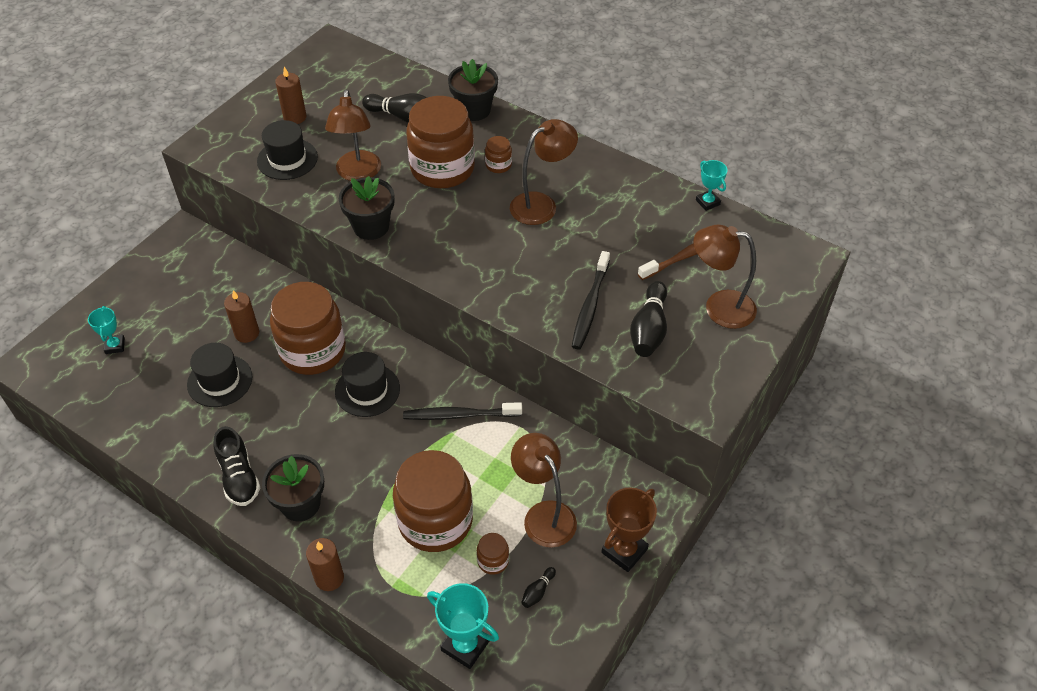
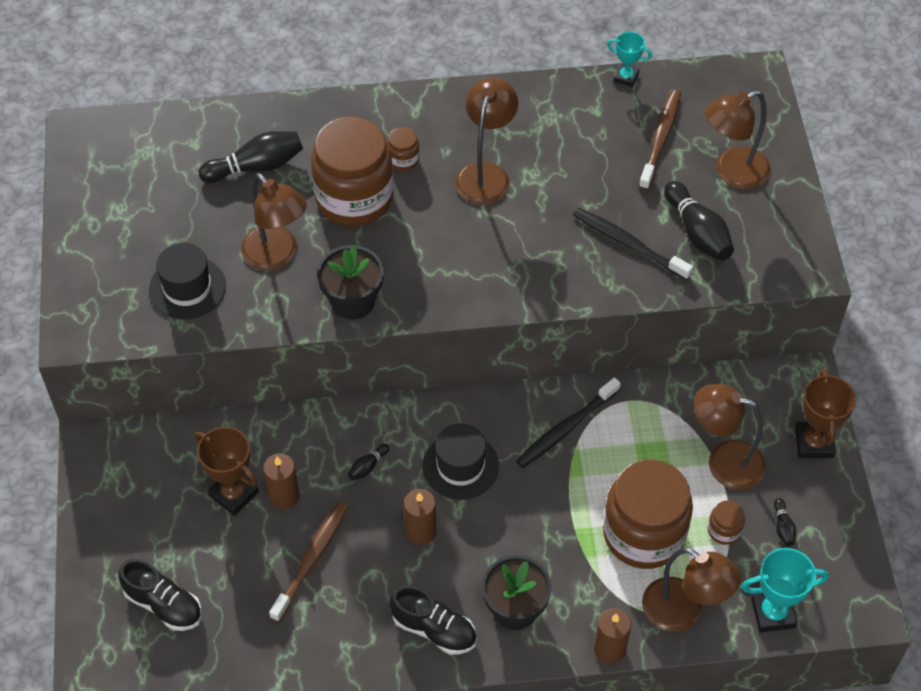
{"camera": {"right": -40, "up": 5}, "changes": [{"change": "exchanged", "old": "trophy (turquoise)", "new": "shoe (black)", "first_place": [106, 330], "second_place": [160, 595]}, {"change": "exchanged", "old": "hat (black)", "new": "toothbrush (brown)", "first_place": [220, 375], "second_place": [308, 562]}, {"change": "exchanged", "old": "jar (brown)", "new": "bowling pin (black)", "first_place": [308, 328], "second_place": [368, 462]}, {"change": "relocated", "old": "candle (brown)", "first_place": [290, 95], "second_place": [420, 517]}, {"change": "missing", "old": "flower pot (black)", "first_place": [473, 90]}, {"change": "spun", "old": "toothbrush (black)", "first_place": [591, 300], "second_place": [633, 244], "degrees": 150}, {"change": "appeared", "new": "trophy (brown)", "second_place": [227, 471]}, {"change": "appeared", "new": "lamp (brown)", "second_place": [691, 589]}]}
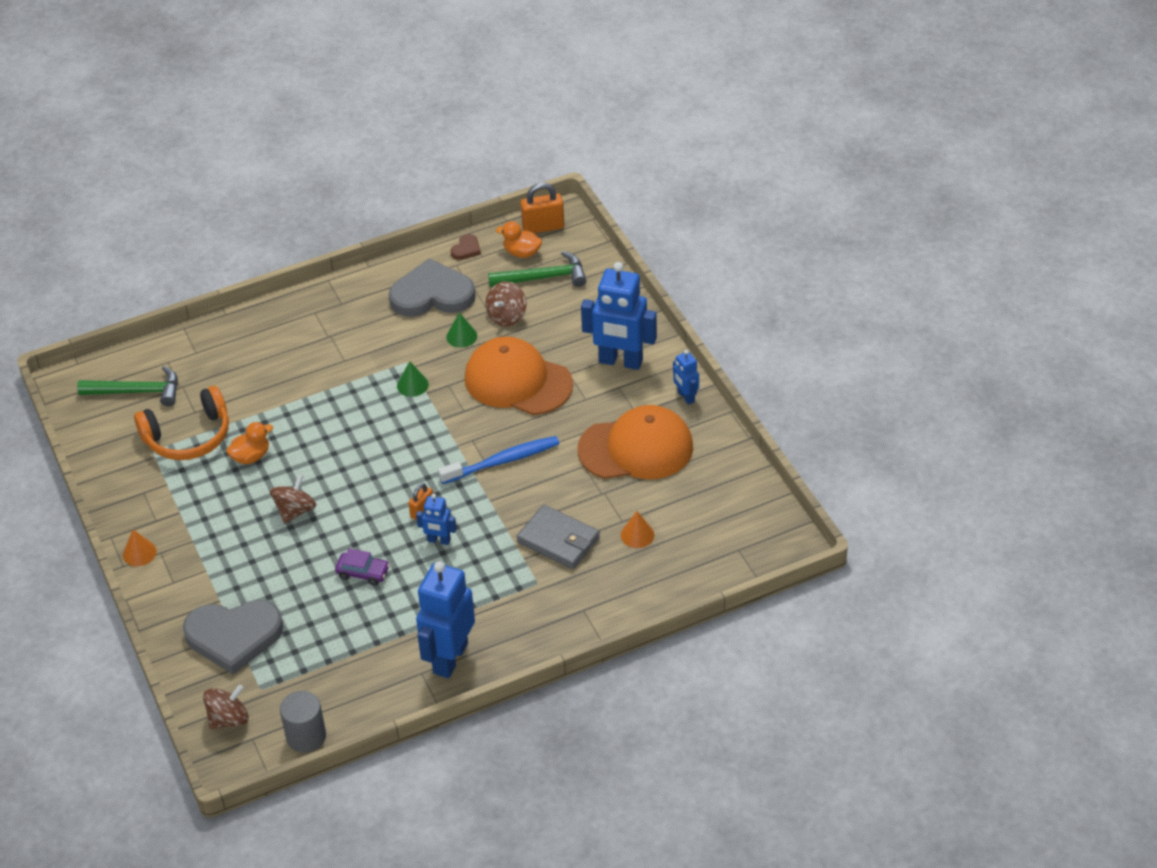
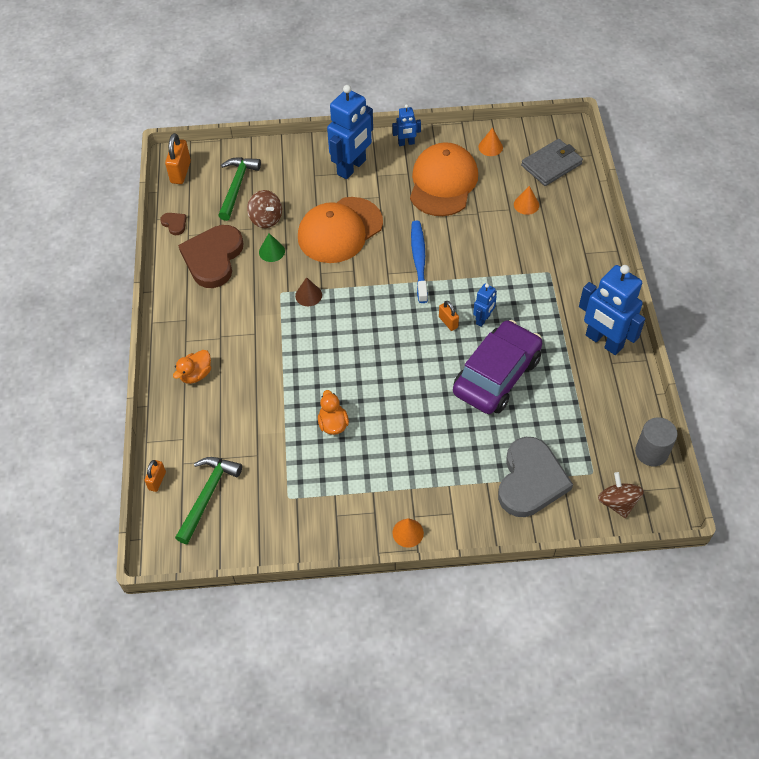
{"camera": {"right": -70, "up": 10}, "changes": [{"change": "missing", "old": "headphones (orange)", "first_place": [181, 423]}, {"change": "missing", "old": "spinning top (brown)", "first_place": [293, 499]}, {"change": "size", "old": "car (purple)", "first_place": [362, 567], "second_place": [497, 367], "factor": 2.38}, {"change": "colour", "old": "heart (grey)", "new": "heart (brown)", "first_place": [432, 287], "second_place": [211, 256]}, {"change": "colour", "old": "cone (green)", "new": "cone (brown)", "first_place": [413, 379], "second_place": [308, 291]}, {"change": "relocated", "old": "duck (orange)", "first_place": [519, 239], "second_place": [192, 367]}, {"change": "relocated", "old": "wallet (grey)", "first_place": [558, 537], "second_place": [552, 162]}, {"change": "appeared", "new": "padlock (orange)", "second_place": [155, 476]}, {"change": "appeared", "new": "cone (orange)", "second_place": [490, 141]}]}
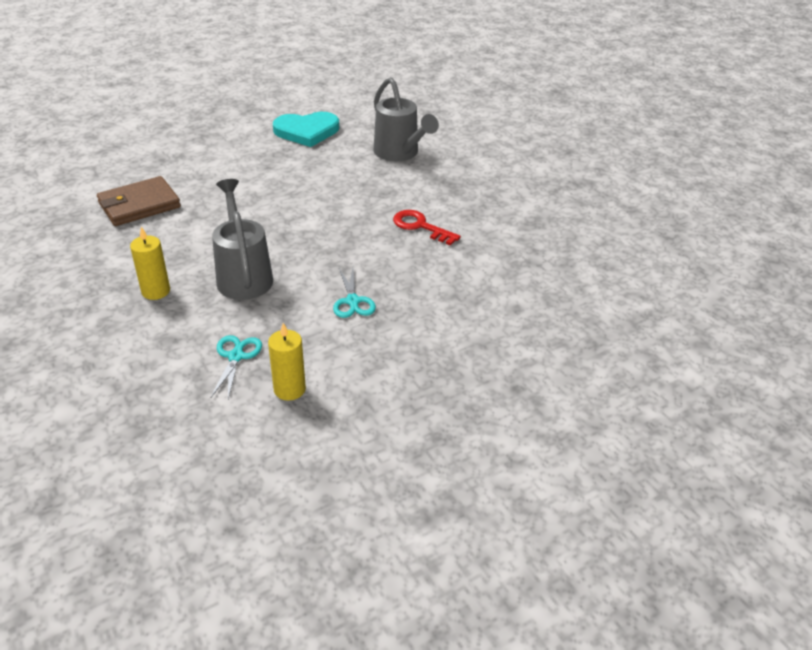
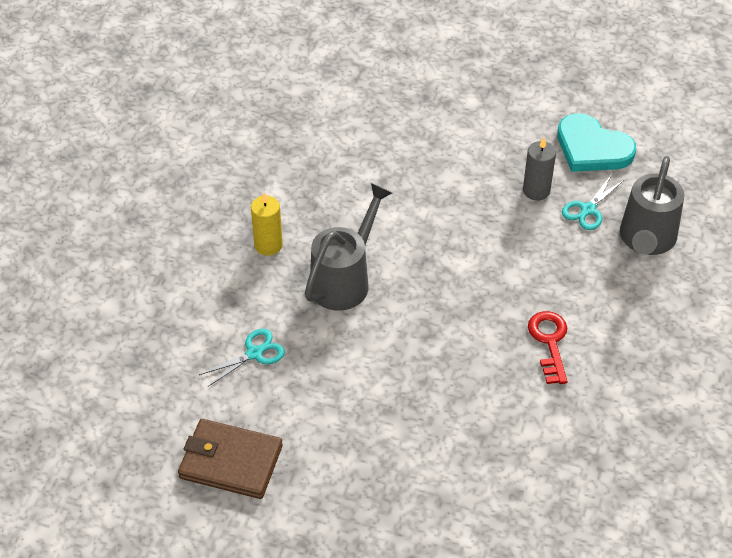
{"camera": {"right": 50, "up": 10}, "changes": [{"change": "relocated", "old": "wallet (brown)", "first_place": [139, 201], "second_place": [230, 459]}, {"change": "missing", "old": "candle (yellow)", "first_place": [287, 362]}, {"change": "relocated", "old": "scissors (turquoise)", "first_place": [354, 293], "second_place": [593, 202]}, {"change": "appeared", "new": "candle (grey)", "second_place": [539, 168]}]}
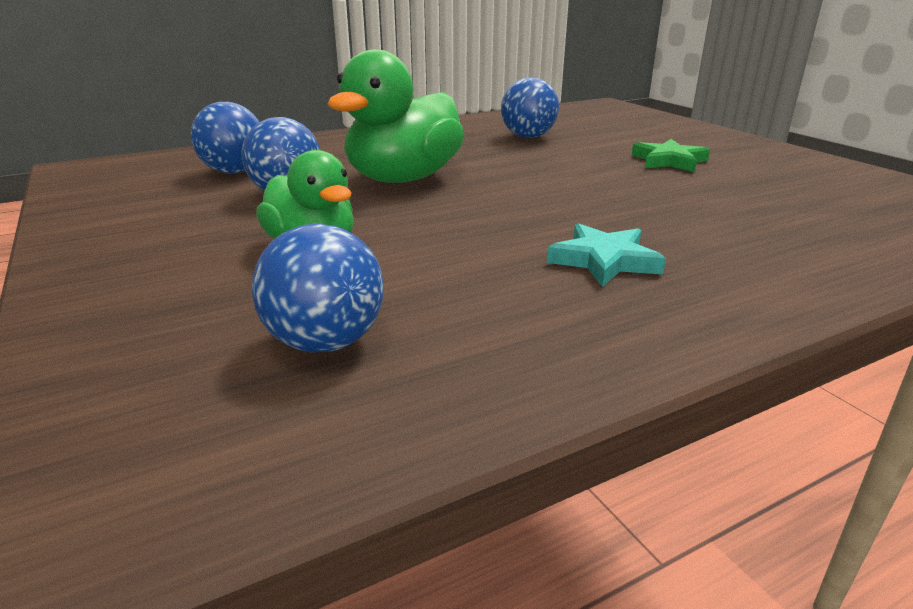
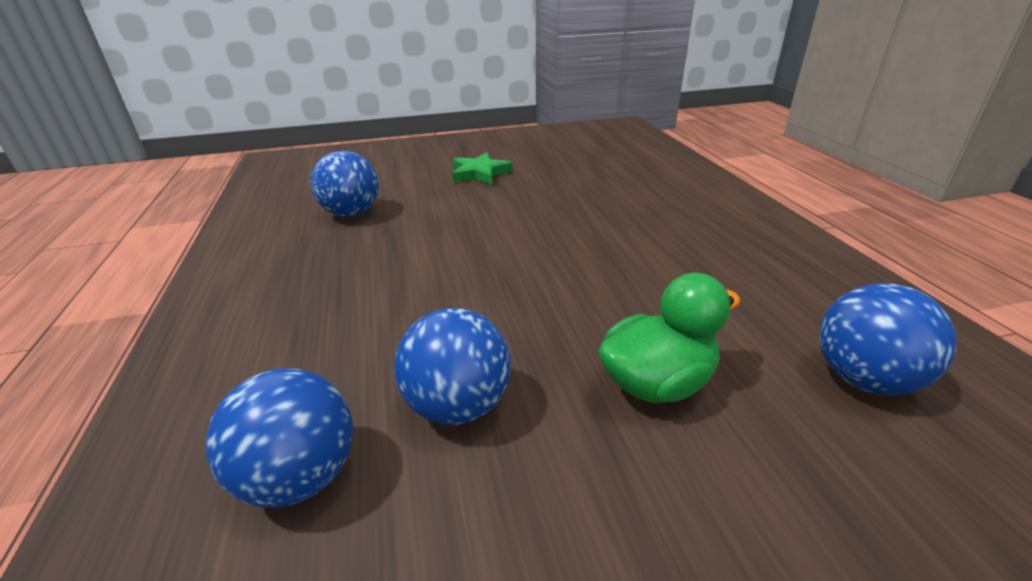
{"camera": {"right": -75, "up": 5}, "changes": [{"change": "missing", "old": "duck (green)", "first_place": [396, 116]}, {"change": "missing", "old": "star (turquoise)", "first_place": [606, 255]}]}
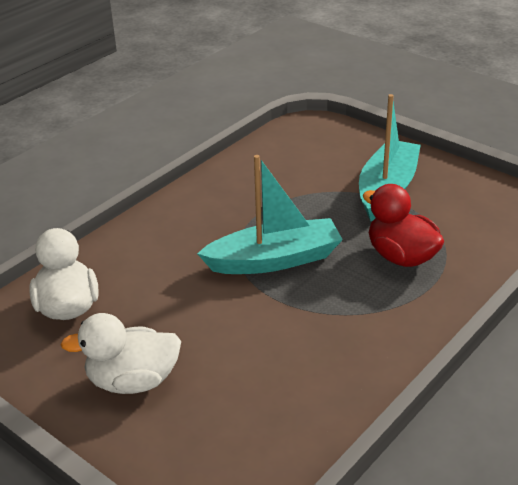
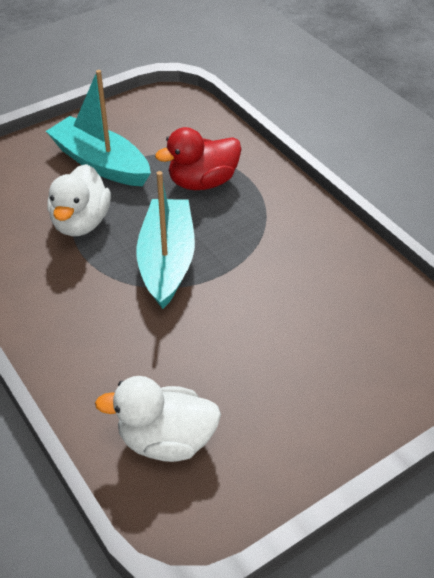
{"camera": {"right": -75, "up": 10}, "changes": [{"change": "relocated", "old": "duck (white)", "first_place": [120, 353], "second_place": [79, 200]}]}
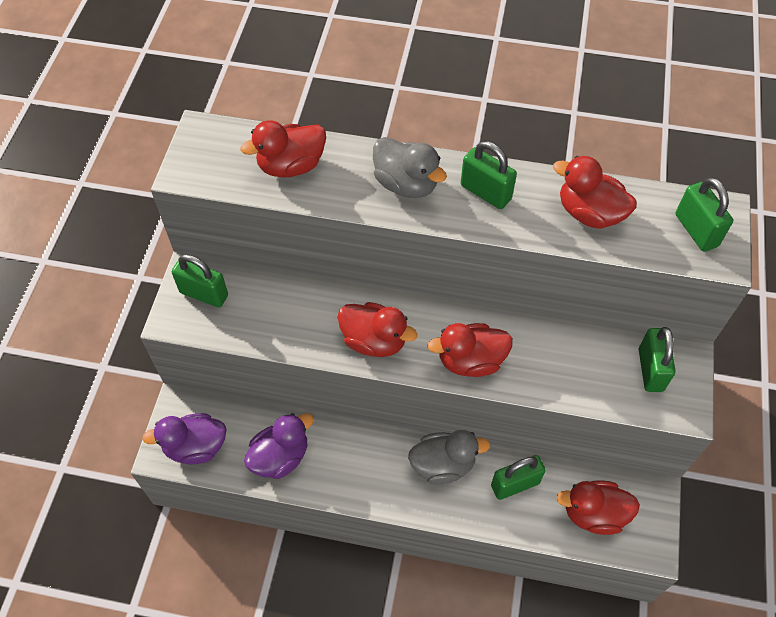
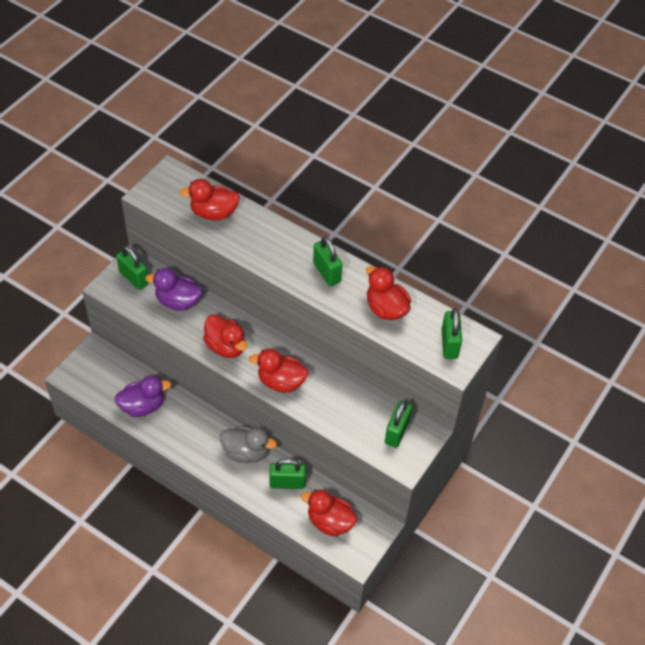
{"camera": {"right": 20, "up": -5}, "changes": [{"change": "relocated", "old": "duck (purple)", "first_place": [184, 439], "second_place": [173, 289]}, {"change": "missing", "old": "duck (grey)", "first_place": [410, 167]}]}
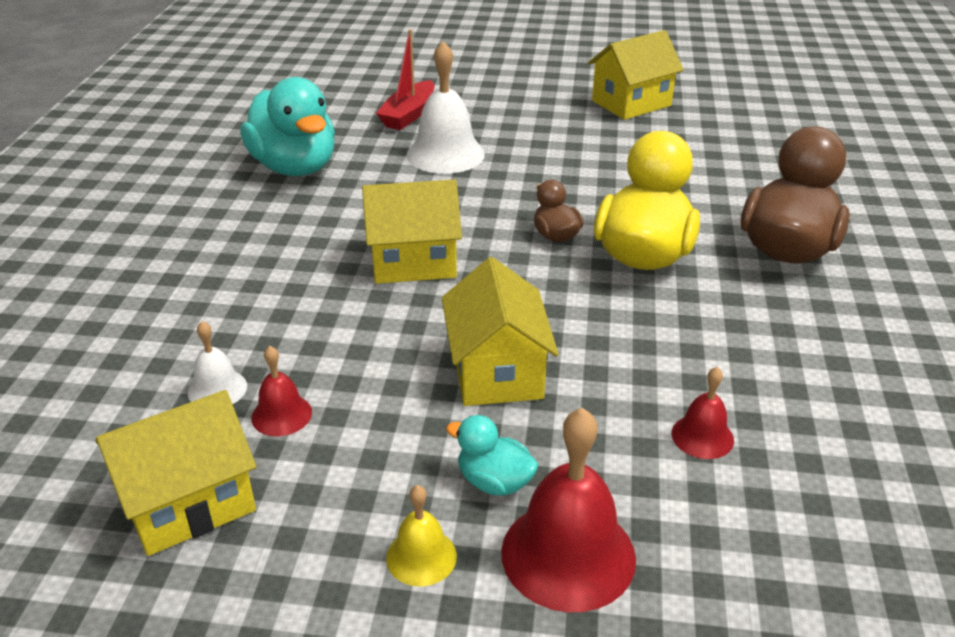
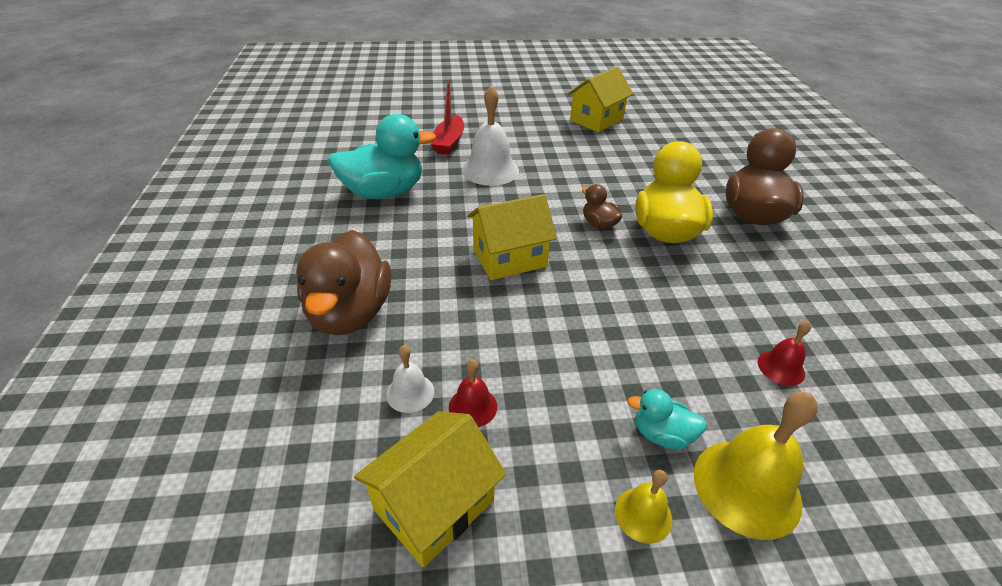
{"camera": {"right": -15, "up": 5}, "changes": [{"change": "spun", "old": "duck (turquoise)", "first_place": [287, 126], "second_place": [382, 156], "degrees": -60}, {"change": "missing", "old": "house (yellow)", "first_place": [500, 331]}, {"change": "colour", "old": "bell (red)", "new": "bell (yellow)", "first_place": [568, 510], "second_place": [756, 466]}, {"change": "appeared", "new": "duck (brown)", "second_place": [343, 282]}]}
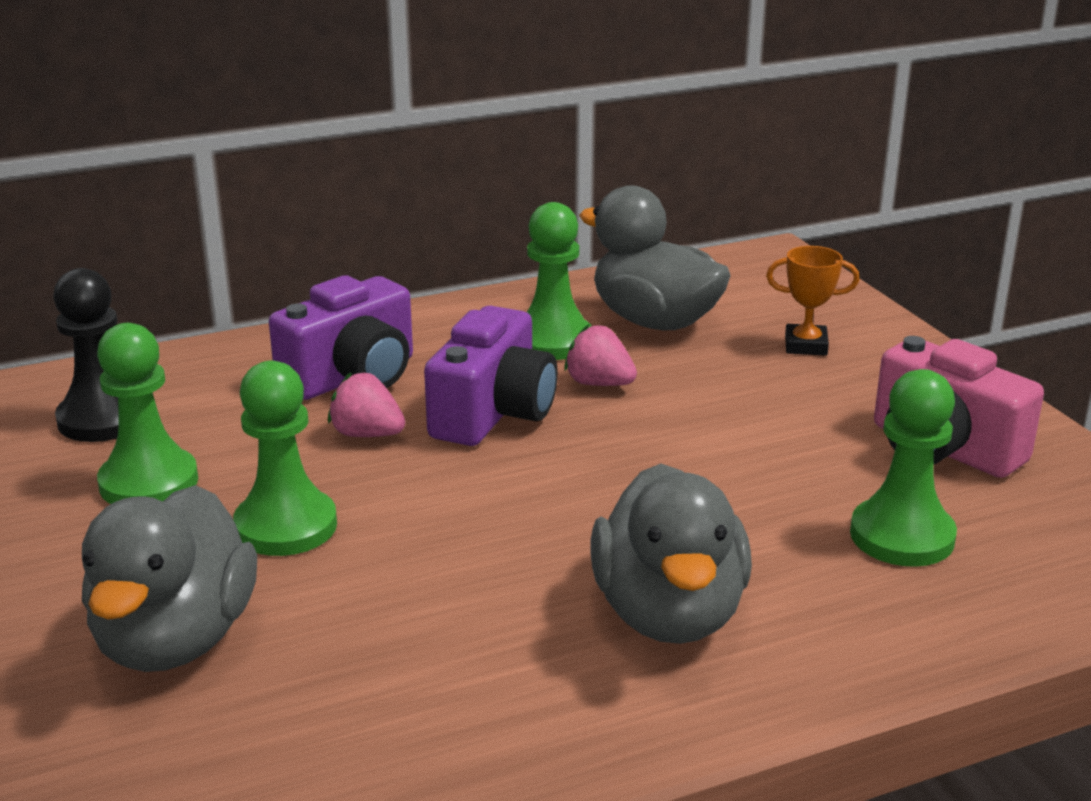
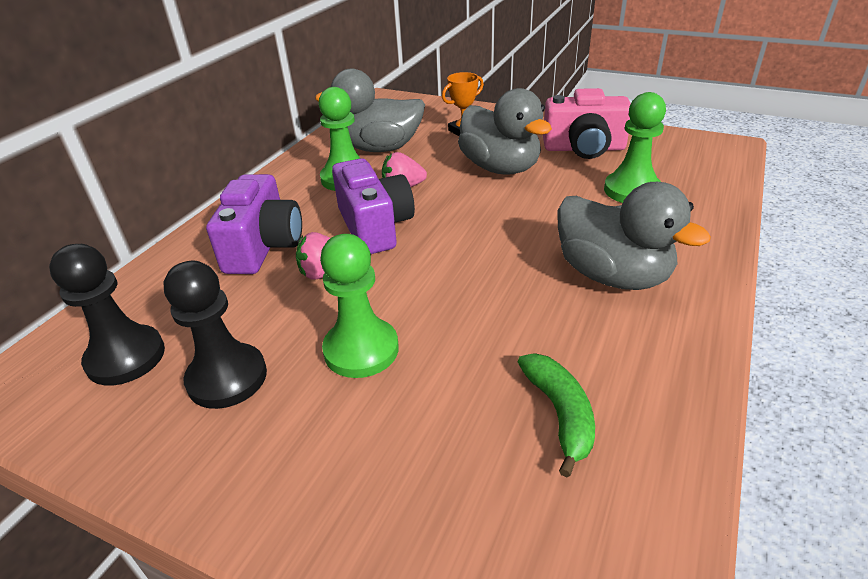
{"camera": {"right": -40, "up": 10}, "changes": [{"change": "relocated", "old": "duck (grey)", "first_place": [169, 578], "second_place": [505, 131]}, {"change": "colour", "old": "pawn (green)", "new": "pawn (black)", "first_place": [147, 413], "second_place": [215, 335]}, {"change": "appeared", "new": "banana (green)", "second_place": [556, 415]}]}
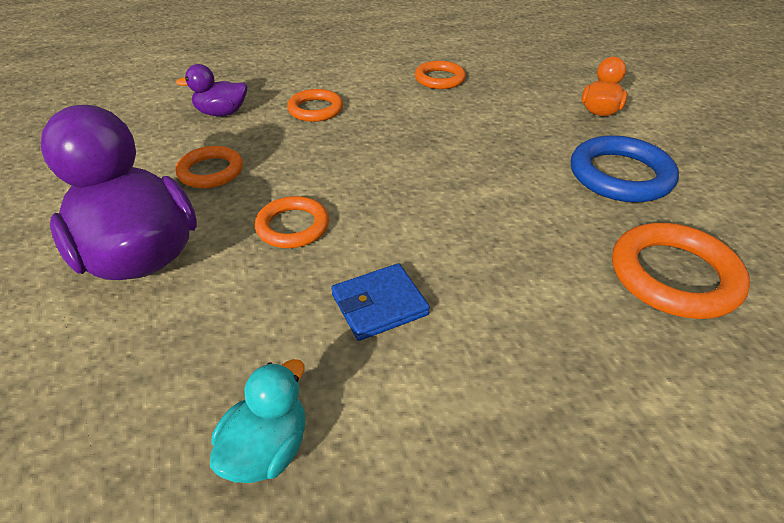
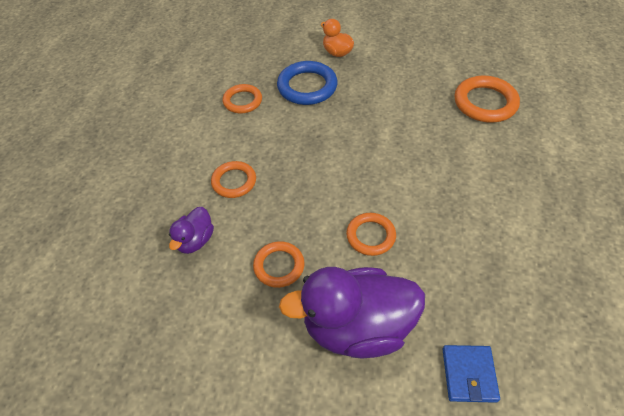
{"camera": {"right": -60, "up": 10}, "changes": [{"change": "missing", "old": "duck (turquoise)", "first_place": [257, 421]}, {"change": "relocated", "old": "wallet (blue)", "first_place": [380, 302], "second_place": [471, 374]}, {"change": "relocated", "old": "ring (blue)", "first_place": [625, 169], "second_place": [307, 83]}]}
